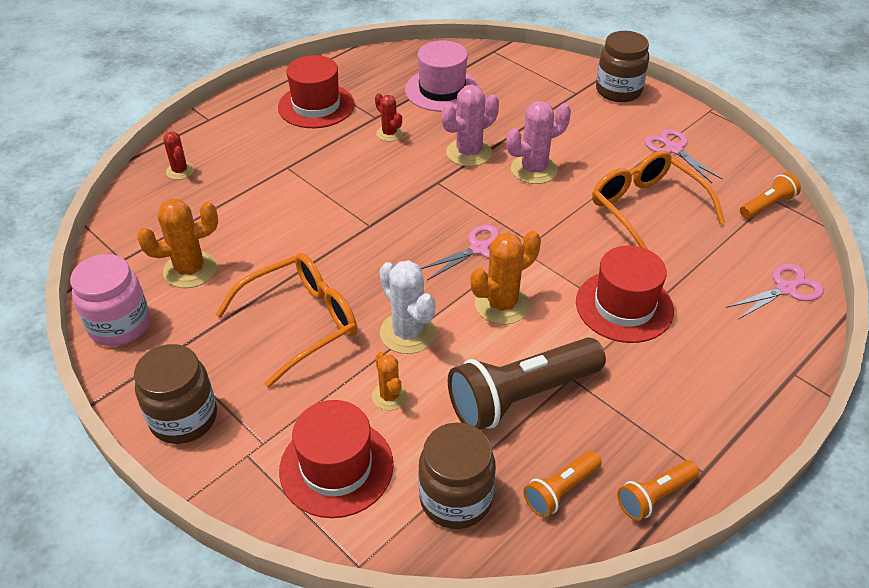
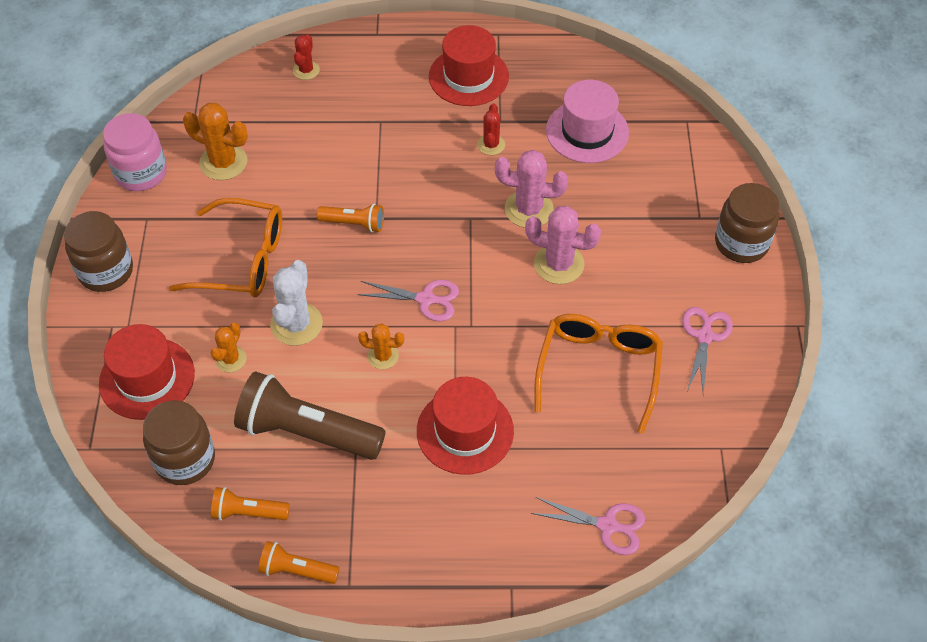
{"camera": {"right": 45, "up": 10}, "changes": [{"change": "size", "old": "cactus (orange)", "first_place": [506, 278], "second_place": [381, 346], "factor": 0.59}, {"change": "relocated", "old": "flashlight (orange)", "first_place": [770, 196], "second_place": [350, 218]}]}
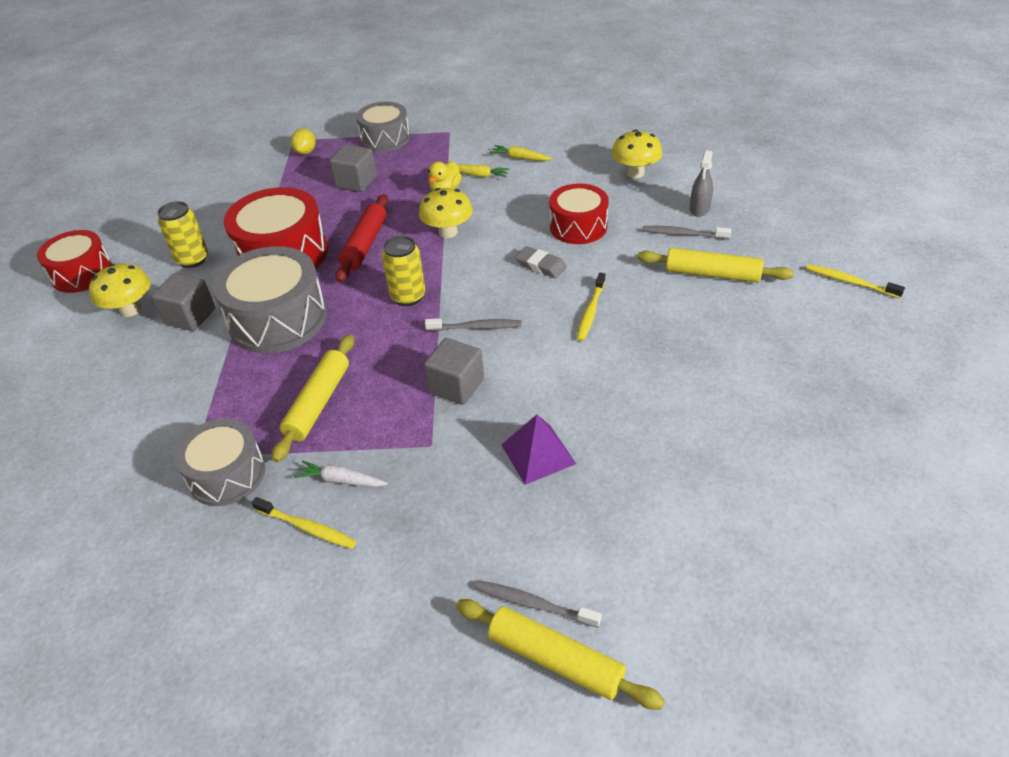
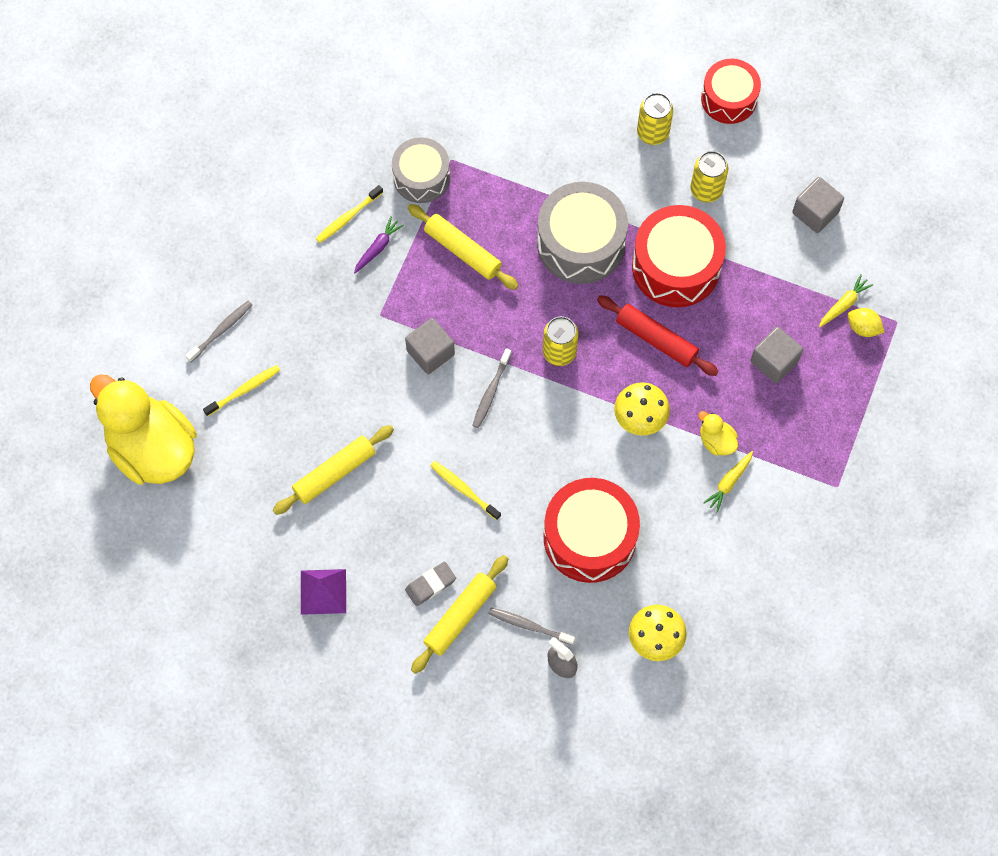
{"camera": {"right": 110, "up": 25}, "changes": [{"change": "exchanged", "old": "mushroom (yellow)", "new": "can (yellow)", "first_place": [120, 290], "second_place": [655, 119]}, {"change": "relocated", "old": "cube (grey)", "first_place": [183, 302], "second_place": [818, 205]}, {"change": "colour", "old": "carrot (white)", "new": "carrot (purple)", "first_place": [341, 473], "second_place": [379, 245]}, {"change": "missing", "old": "drum (grey)", "first_place": [383, 126]}, {"change": "relocated", "old": "rolling pin (yellow)", "first_place": [560, 654], "second_place": [333, 470]}, {"change": "relocated", "old": "carrot (yellow)", "first_place": [521, 153], "second_place": [846, 300]}, {"change": "relocated", "old": "pyramid (purple)", "first_place": [538, 450], "second_place": [323, 592]}, {"change": "relocated", "old": "eraser (grey)", "first_place": [541, 262], "second_place": [430, 584]}, {"change": "size", "old": "drum (red)", "first_place": [579, 213], "second_place": [592, 530], "factor": 1.54}, {"change": "spun", "old": "toothbrush (grey)", "first_place": [686, 232], "second_place": [531, 626], "degrees": -105}, {"change": "relocated", "old": "toothbrush (yellow)", "first_place": [855, 281], "second_place": [241, 390]}, {"change": "appeared", "new": "duck (yellow)", "second_place": [143, 429]}]}
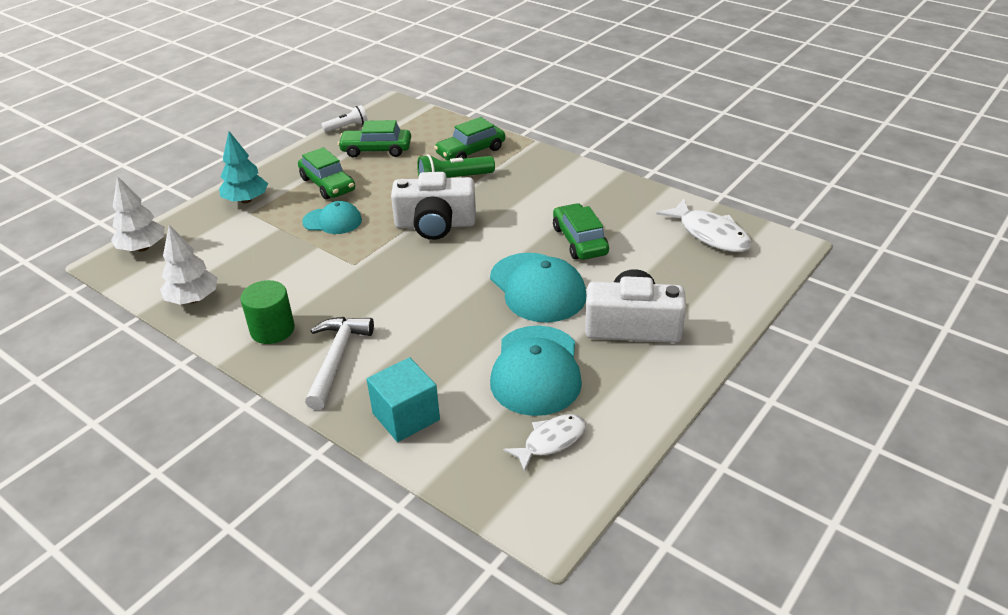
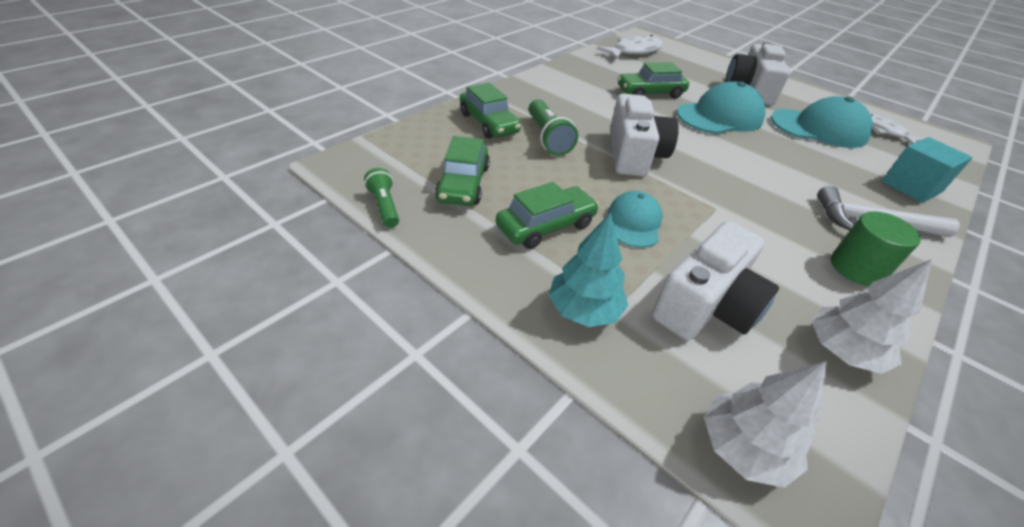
{"camera": {"right": -90, "up": 5}, "changes": [{"change": "colour", "old": "flashlight (white)", "new": "flashlight (green)", "first_place": [344, 119], "second_place": [381, 198]}, {"change": "appeared", "new": "camera (white)", "second_place": [715, 280]}]}
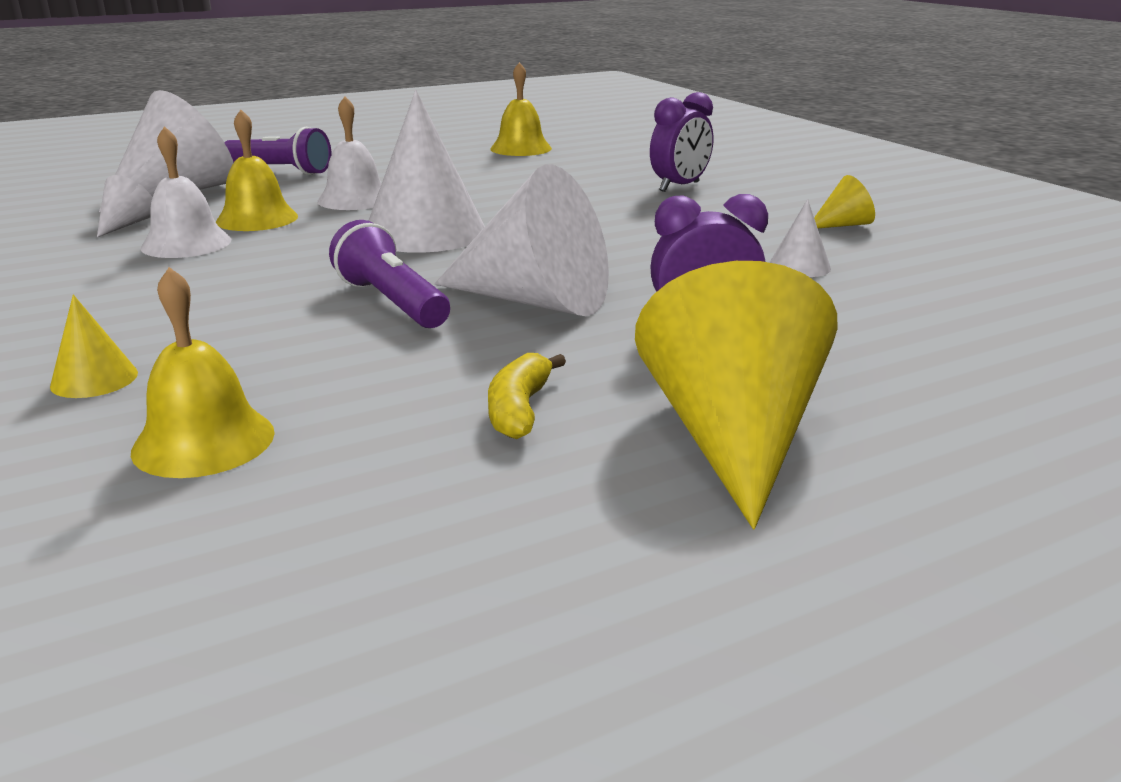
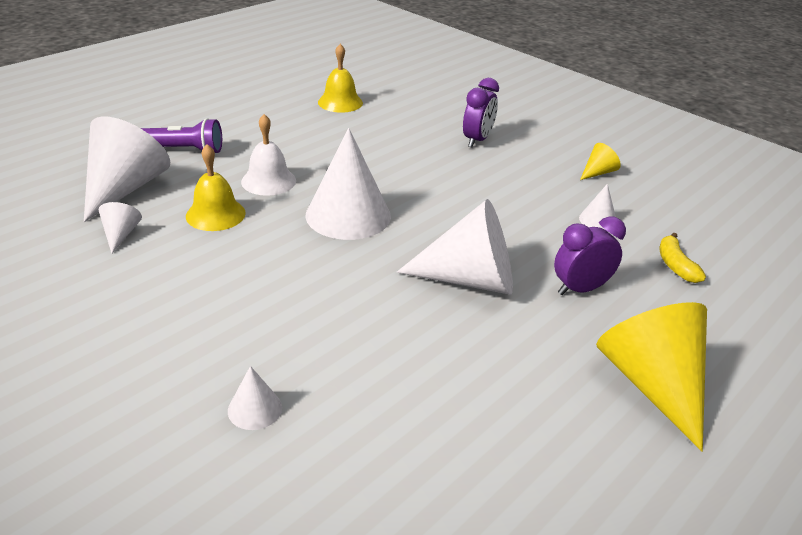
{"camera": {"right": -20, "up": 10}, "changes": [{"change": "colour", "old": "cone (yellow)", "new": "cone (white)", "first_place": [94, 346], "second_place": [255, 398]}, {"change": "missing", "old": "bell (yellow)", "first_place": [203, 372]}, {"change": "missing", "old": "bell (white)", "first_place": [186, 192]}, {"change": "missing", "old": "flashlight (purple)", "first_place": [389, 274]}, {"change": "relocated", "old": "banana (yellow)", "first_place": [527, 396], "second_place": [683, 258]}]}
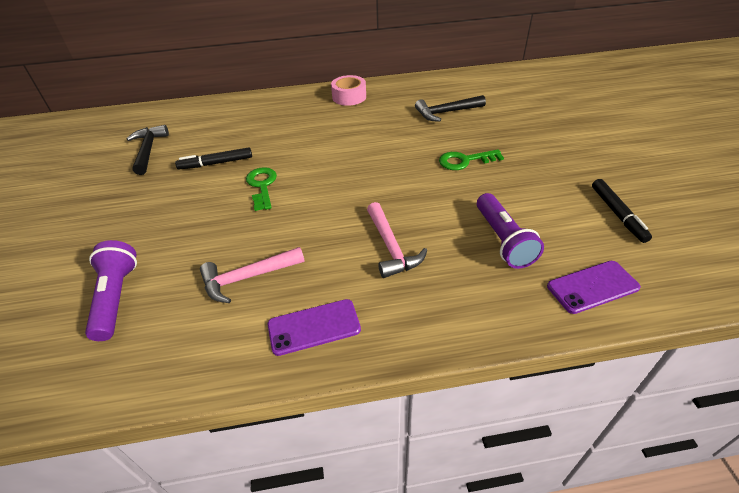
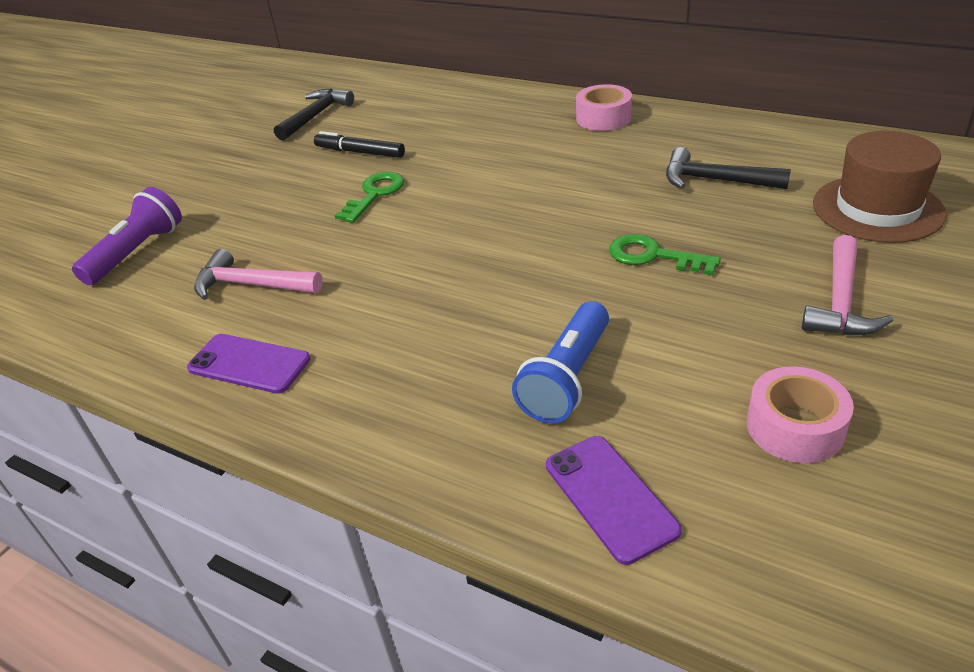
{"camera": {"right": 40, "up": -5}, "changes": [{"change": "relocated", "old": "hammer (pink)", "first_place": [397, 240], "second_place": [847, 285]}, {"change": "colour", "old": "flashlight (purple)", "new": "flashlight (blue)", "first_place": [510, 231], "second_place": [560, 362]}, {"change": "spun", "old": "phone (purple)", "first_place": [594, 287], "second_place": [614, 500], "degrees": 45}, {"change": "exchanged", "old": "marker (black)", "new": "tape (pink)", "first_place": [622, 211], "second_place": [800, 414]}, {"change": "appeared", "new": "hat (brown)", "second_place": [879, 187]}]}
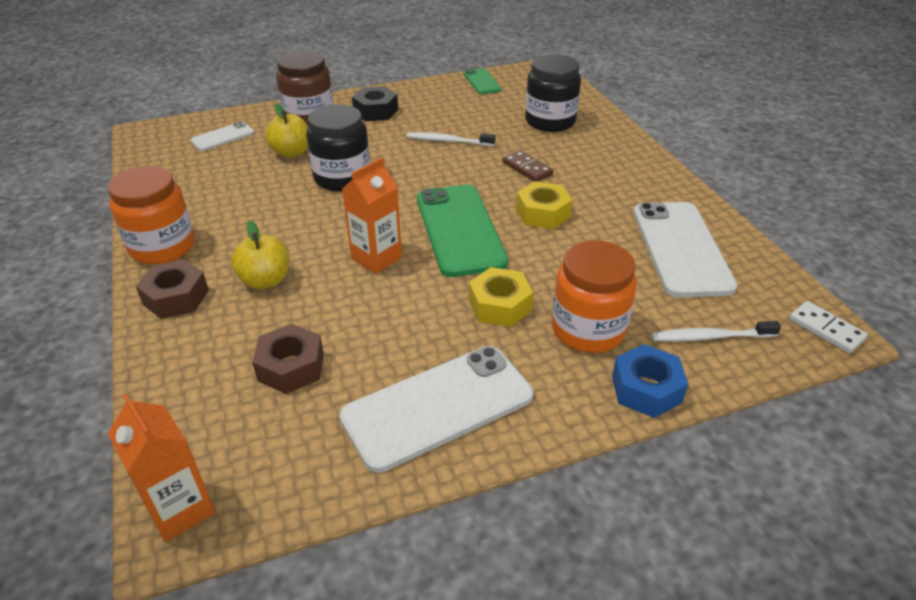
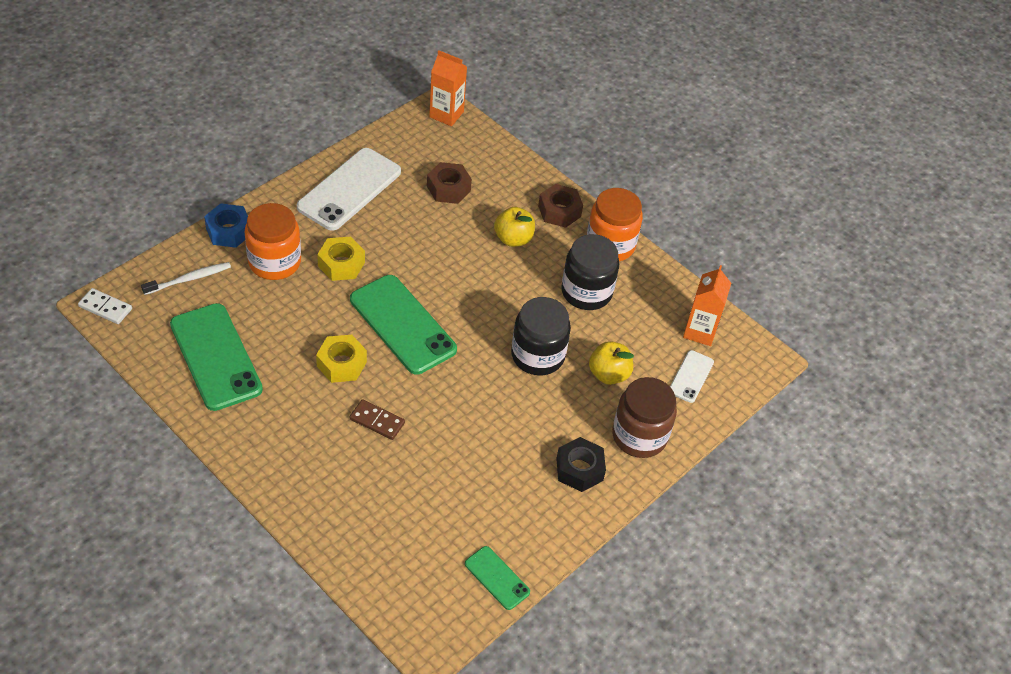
{"camera": {"right": 150, "up": 10}, "changes": [{"change": "relocated", "old": "carton (orange)", "first_place": [372, 215], "second_place": [707, 305]}, {"change": "missing", "old": "toothbrush (white)", "first_place": [450, 139]}, {"change": "relocated", "old": "jar (black)", "first_place": [553, 93], "second_place": [590, 272]}, {"change": "colour", "old": "phone (white)", "new": "phone (green)", "first_place": [685, 249], "second_place": [216, 357]}]}
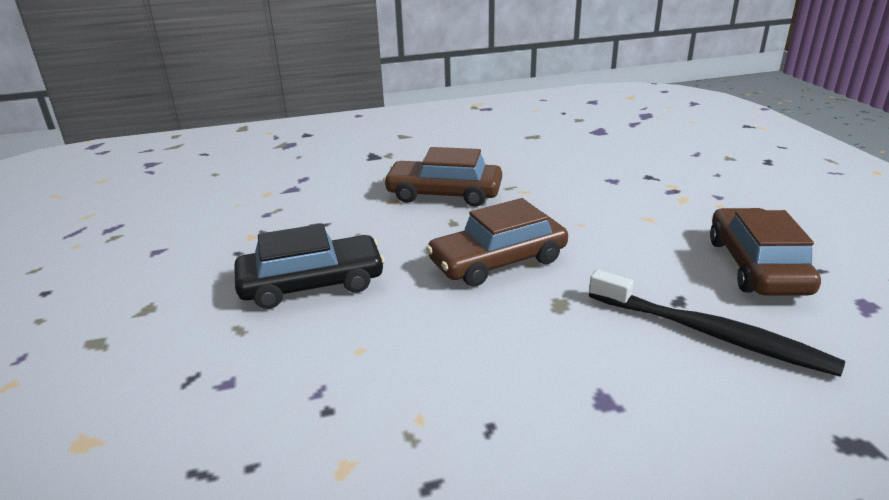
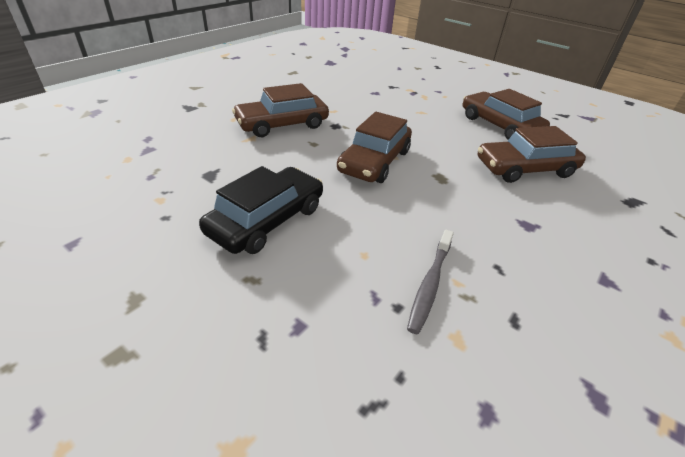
{"camera": {"right": -40, "up": 10}, "changes": [{"change": "exchanged", "old": "toothbrush (black)", "new": "car (brown)", "first_place": [717, 323], "second_place": [532, 154]}, {"change": "appeared", "new": "toothbrush (grey)", "second_place": [430, 282]}]}
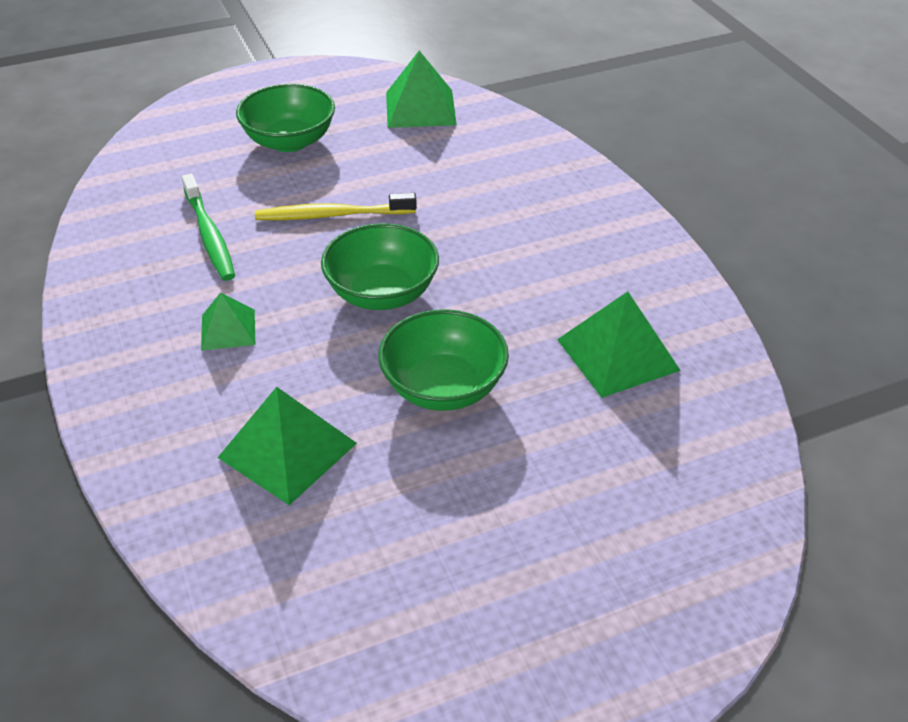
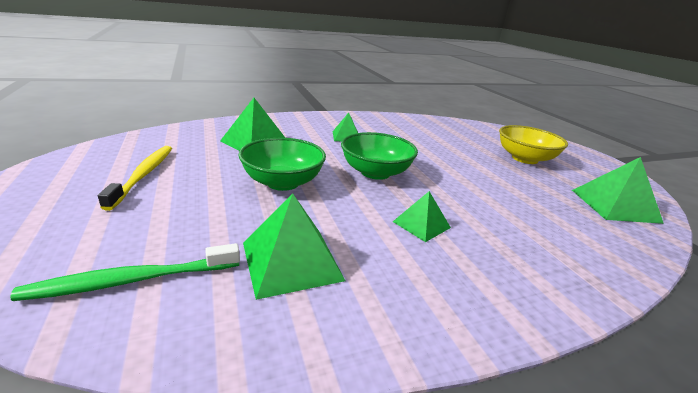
{"camera": {"right": 90, "up": -15}, "changes": [{"change": "relocated", "old": "toothbrush (green)", "first_place": [208, 227], "second_place": [125, 272]}, {"change": "colour", "old": "bowl (green)", "new": "bowl (yellow)", "first_place": [285, 118], "second_place": [533, 144]}, {"change": "relocated", "old": "toothbrush (yellow)", "first_place": [336, 206], "second_place": [135, 178]}, {"change": "appeared", "new": "pyramid (green)", "second_place": [422, 216]}]}
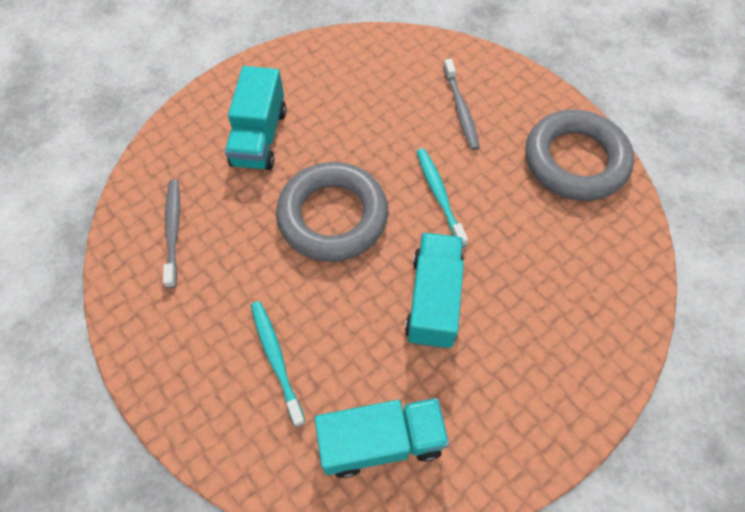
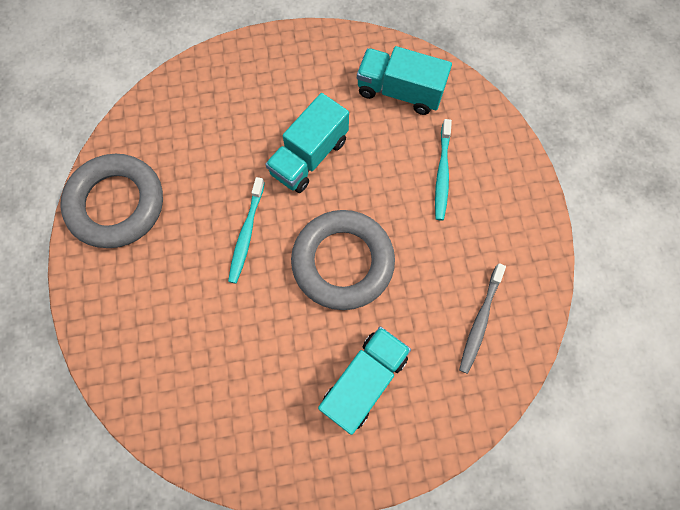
{"camera": {"right": -150, "up": 10}, "changes": [{"change": "missing", "old": "toothbrush (grey)", "first_place": [461, 104]}]}
